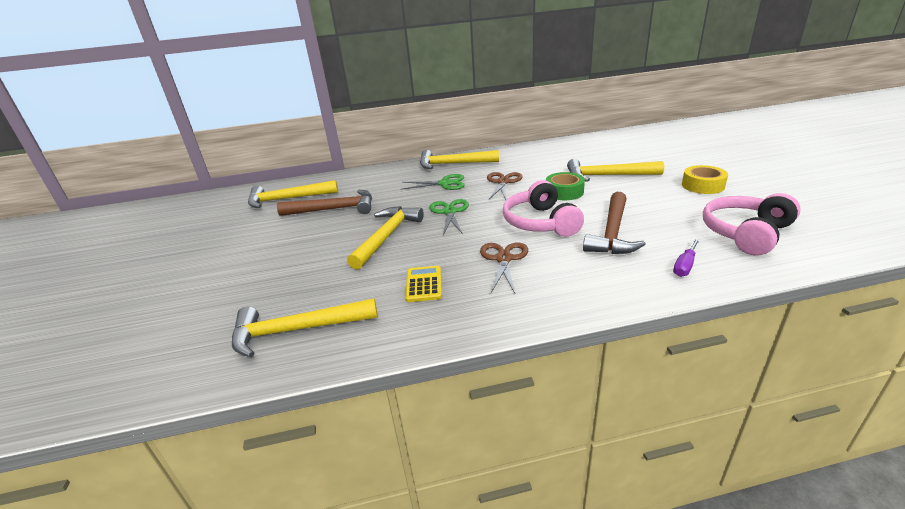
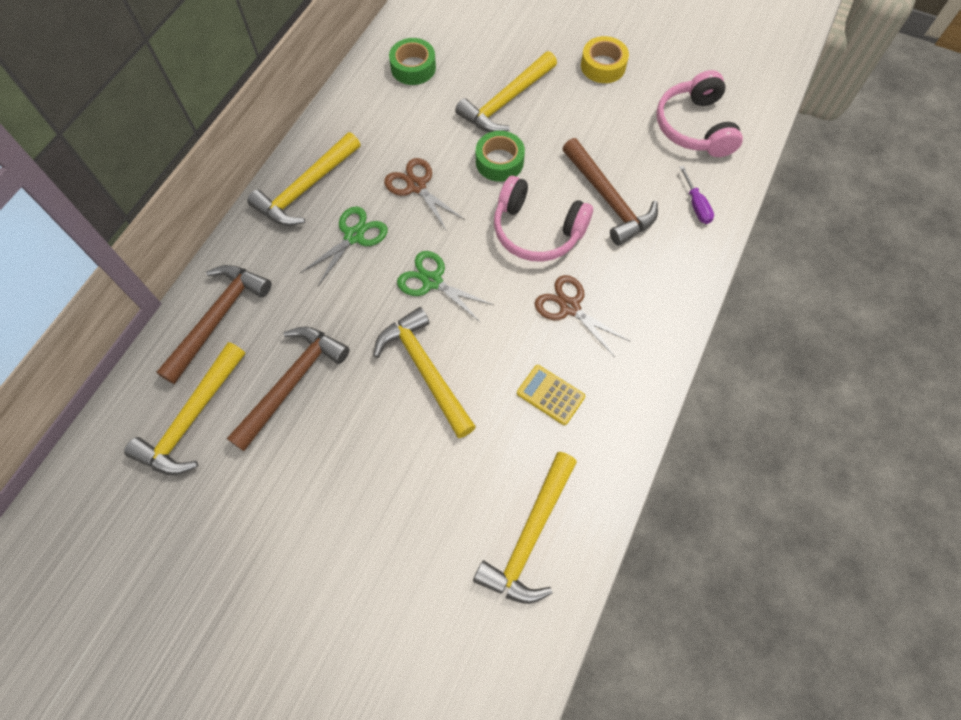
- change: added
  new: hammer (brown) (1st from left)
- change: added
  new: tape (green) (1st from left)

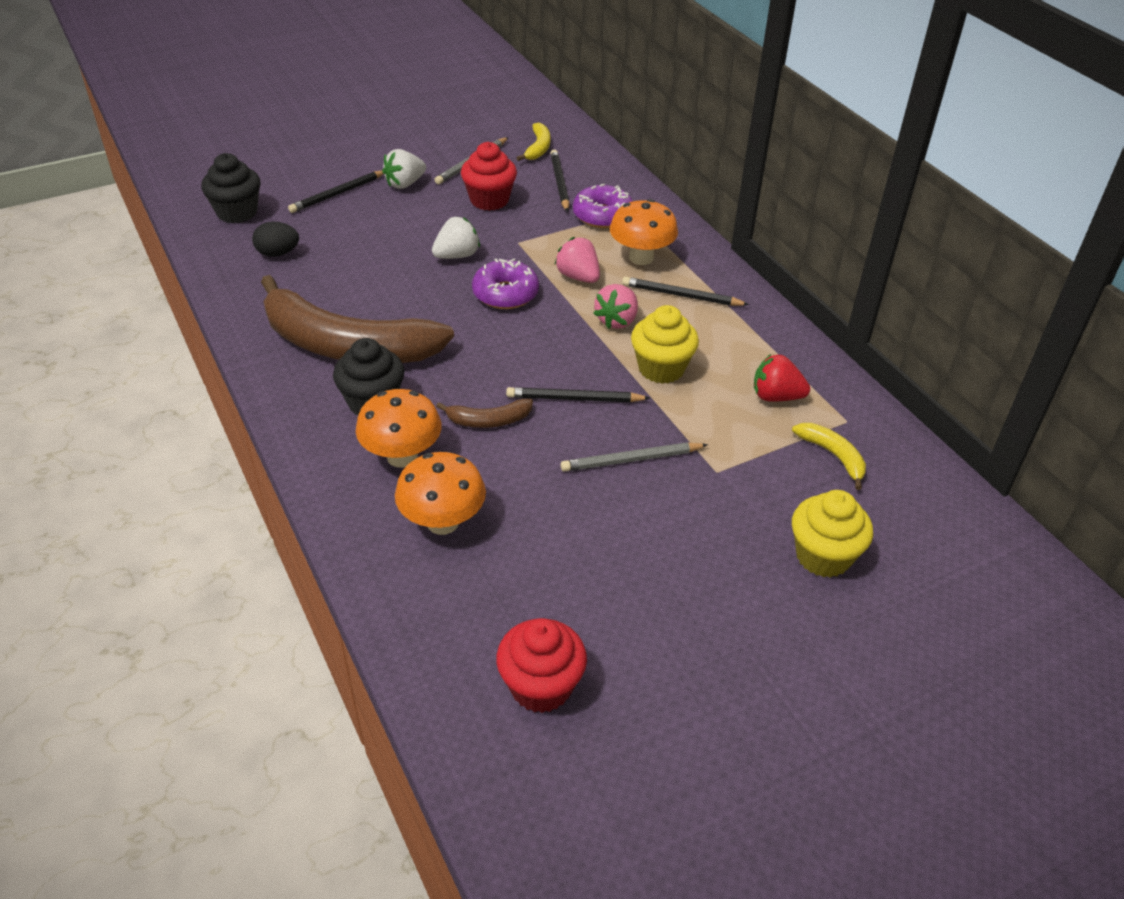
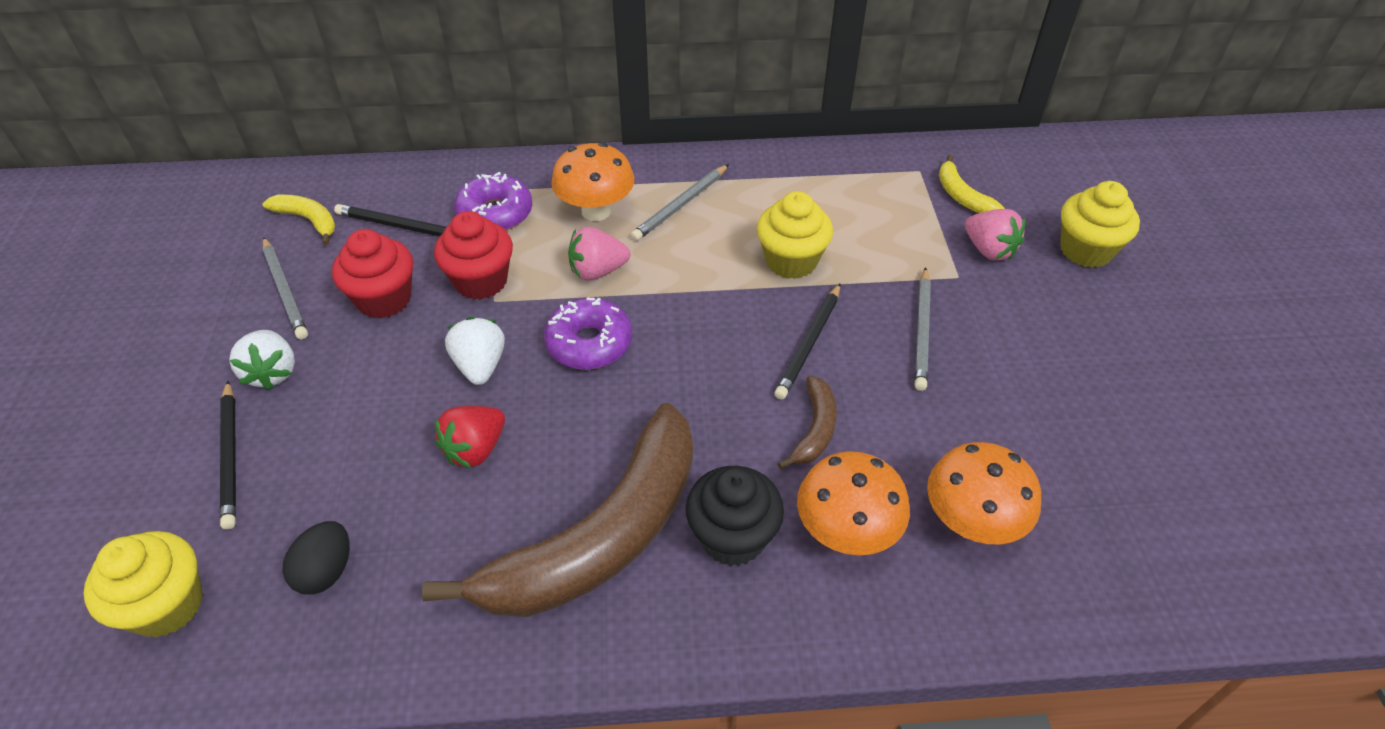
- change: moved
  old: cupcake (red) (2nd from left)
- change: moved
  old: strawberry (pink) (2nd from left)
- change: moved
  old: strawberry (red)
- change: recoloured
  old: cupcake (black) (1st from left)
  new: cupcake (yellow) (1st from left)
- change: recoloured
  old: pencil (black) (4th from left)
  new: pencil (grey) (2nd from left)
- change: turned
  old: banana (yellow) (2nd from left)
  degrees: -105

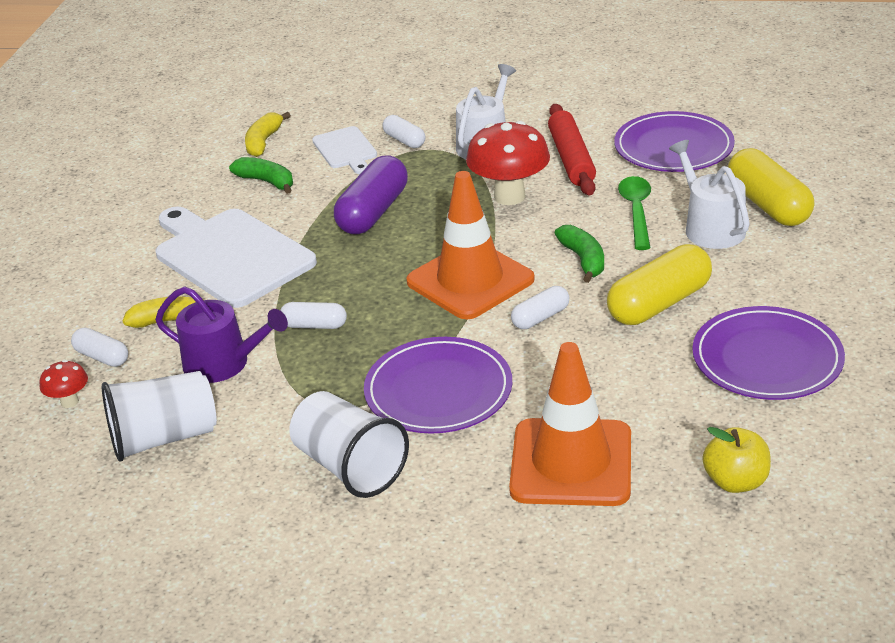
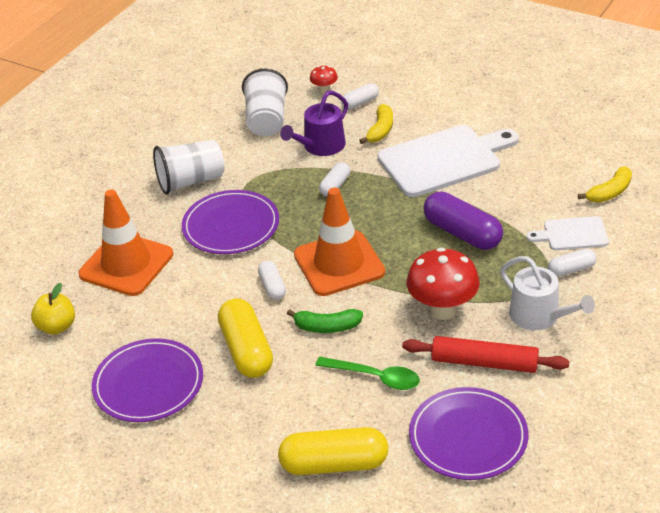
- change: removed
  old: banana (green) (1st from left)
- change: removed
  old: watering can (white) (2nd from left)
- change: turned
  old: banana (yellow) (2nd from left)
  degrees: 105

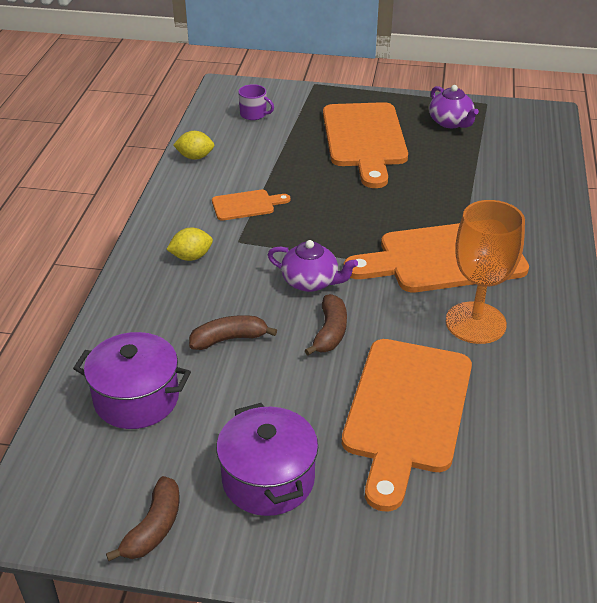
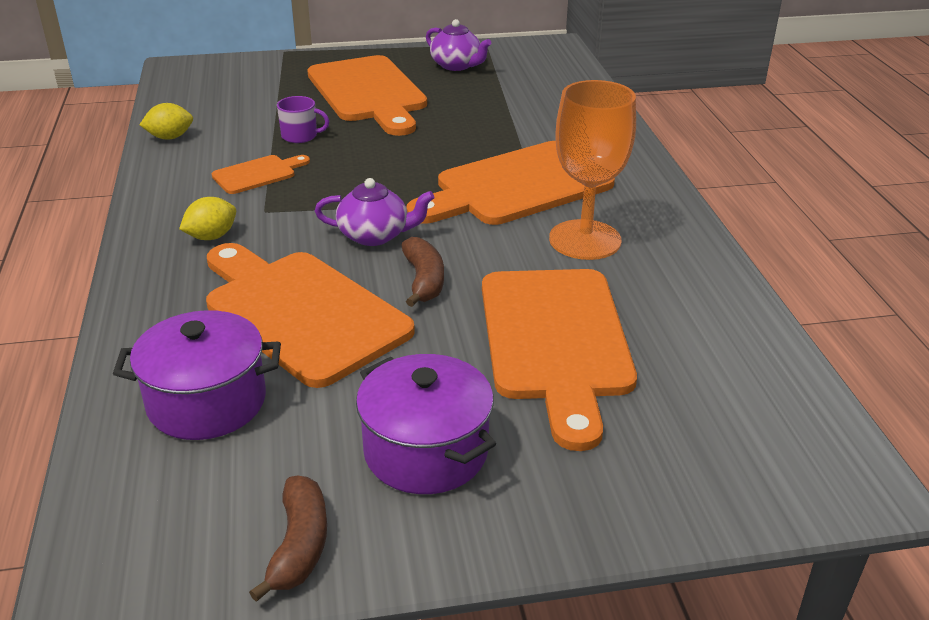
- change: moved
  old: mug (purple)
- change: replaced
  old: banana (brown) (2nd from left)
  new: cutting board (orange) (2nd from left)

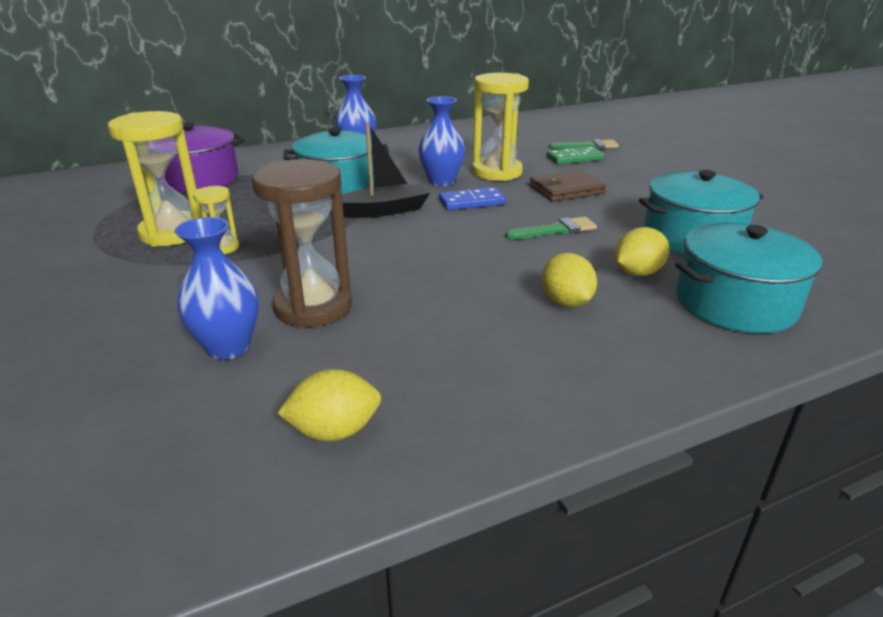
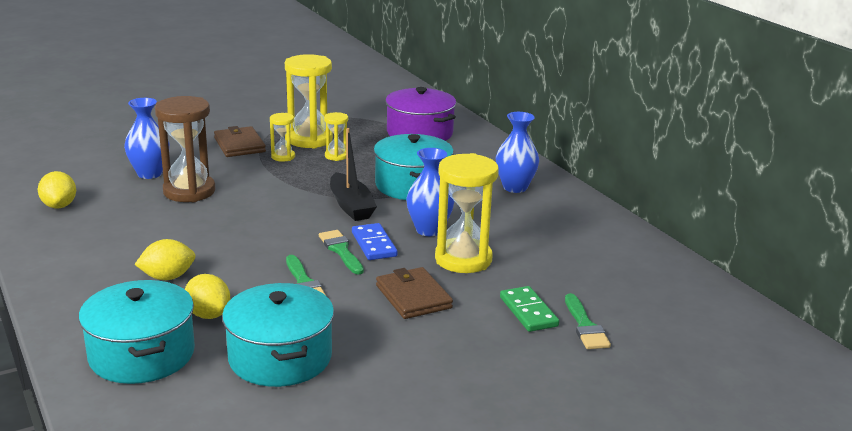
- change: added
  new: wallet (brown) (1st from left)
- change: added
  new: brush (green) (2nd from left)
- change: added
  new: hourglass (yellow) (3rd from left)

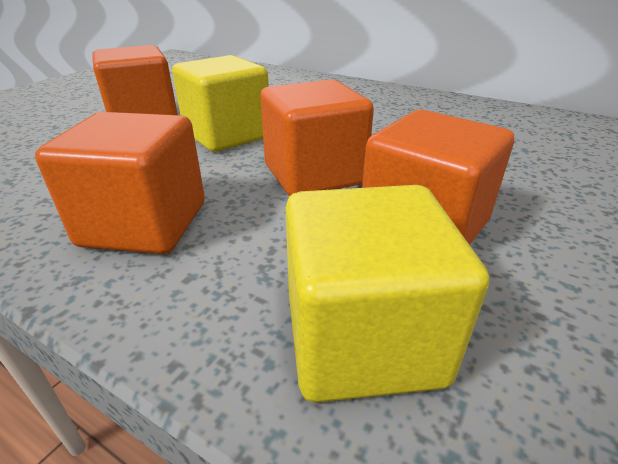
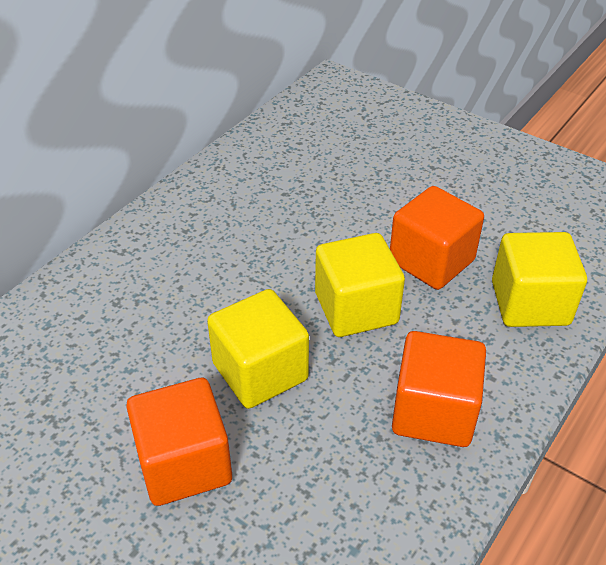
- change: recoloured
  old: cube (orange) (3rd from left)
  new: cube (yellow) (2nd from left)

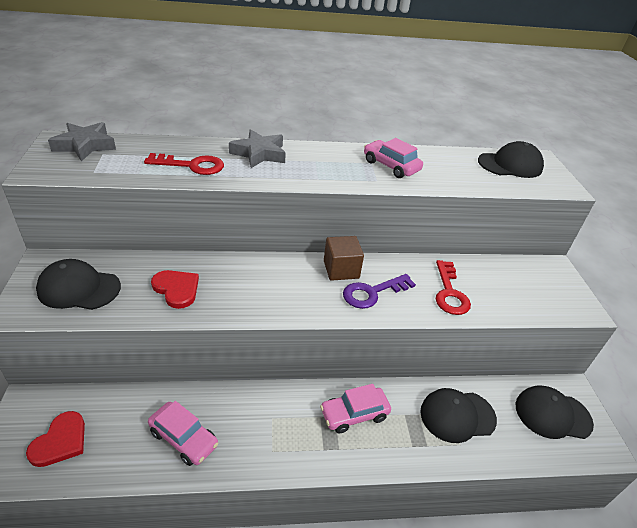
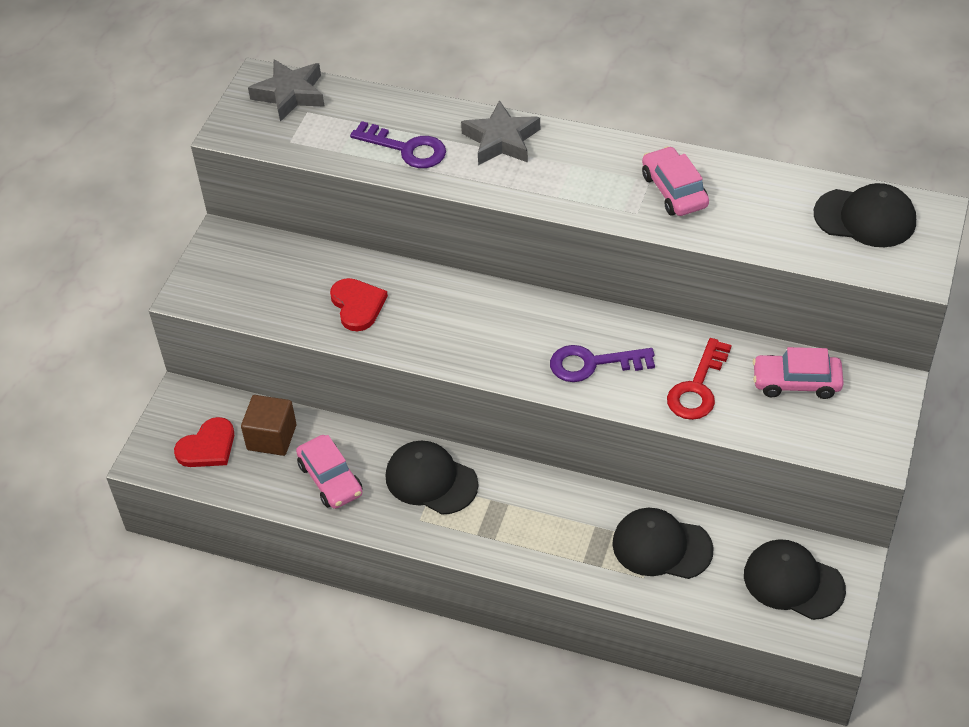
- change: moved
  old: cap (black) (1st from left)
- change: moved
  old: car (pink) (2nd from left in the first image)
  new: car (pink) (3rd from left)
- change: moved
  old: cube (brown)
- change: recoloured
  old: key (red) (1st from left)
  new: key (purple) (1st from left)

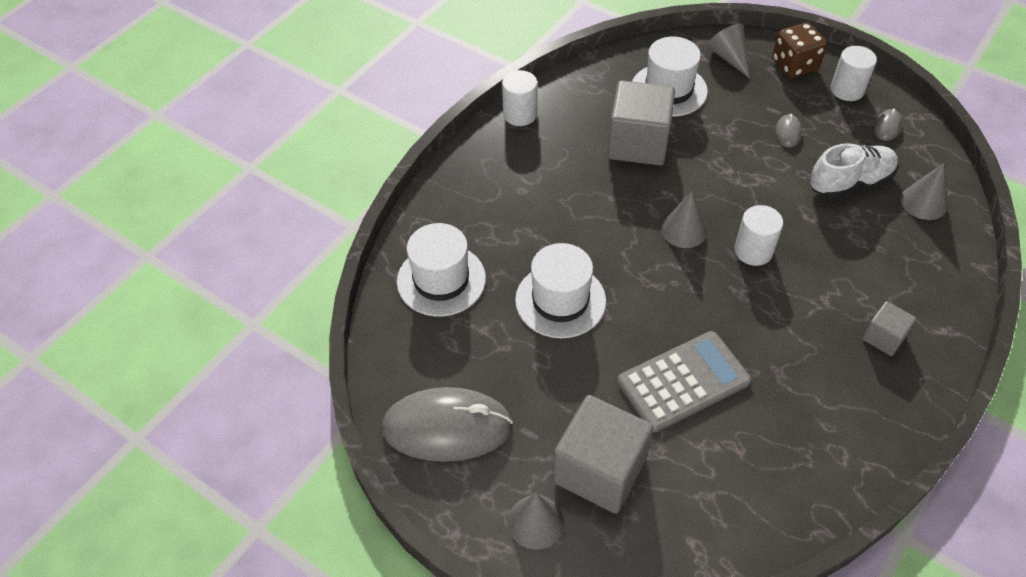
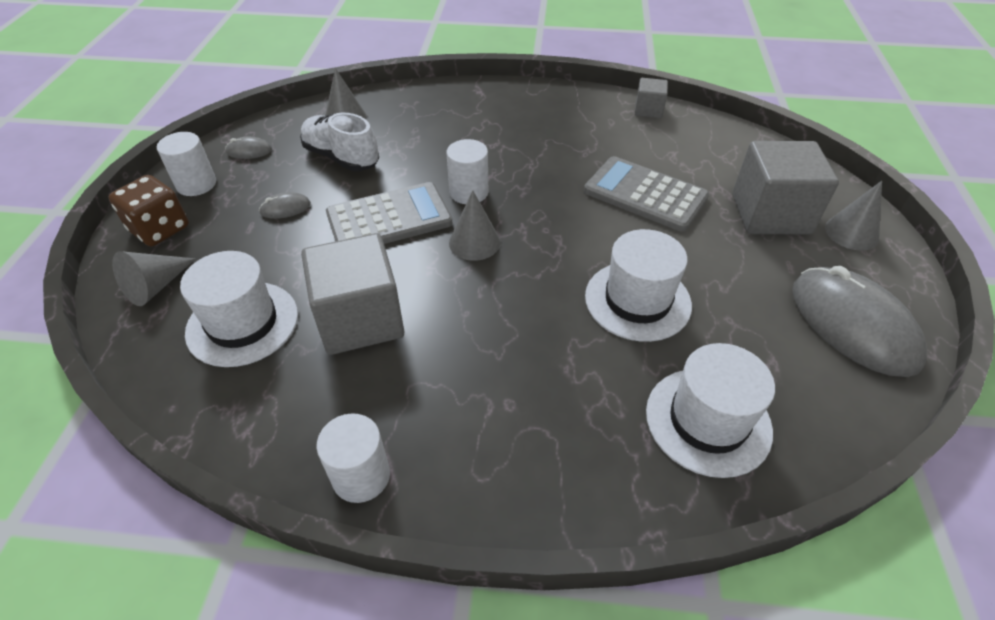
- change: added
  new: calculator (grey) (1st from left)
- change: moved
  old: cube (grey) (3rd from left in the first image)
  new: cube (grey) (2nd from left)

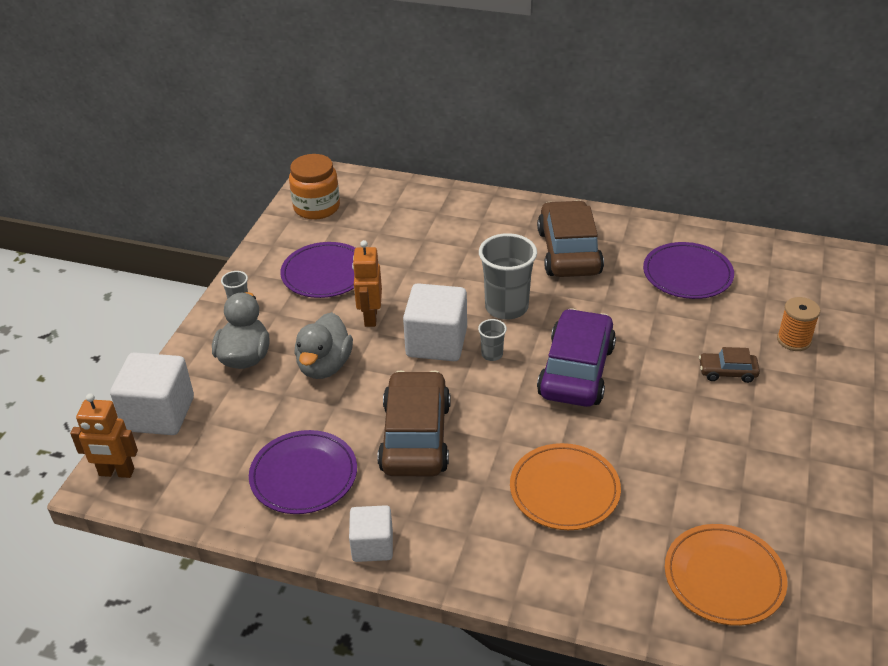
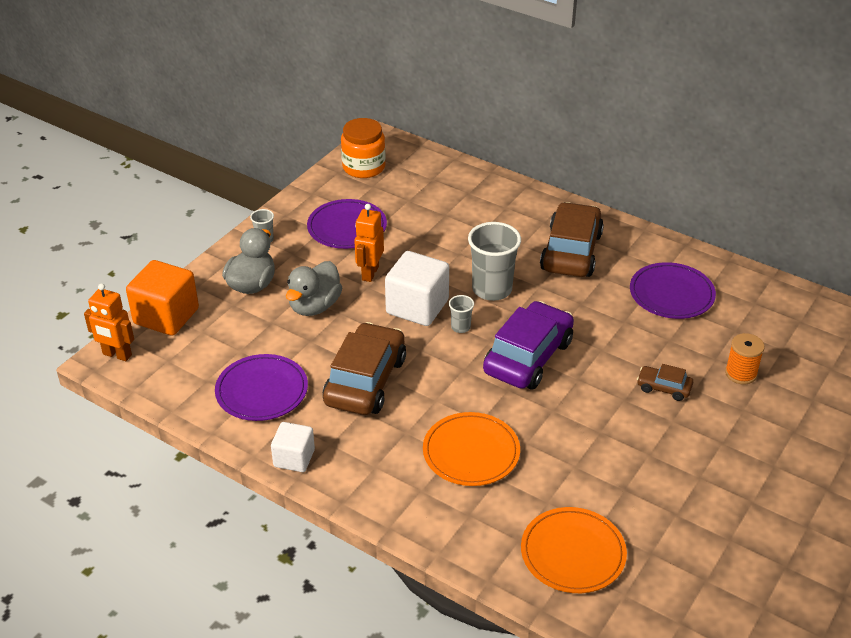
- change: recoloured
  old: cube (white) (1st from left)
  new: cube (orange)

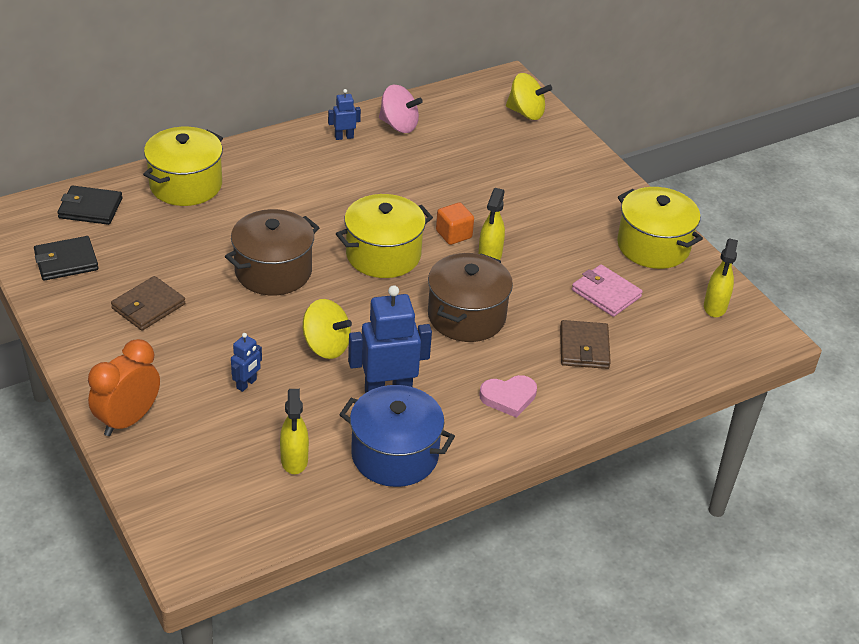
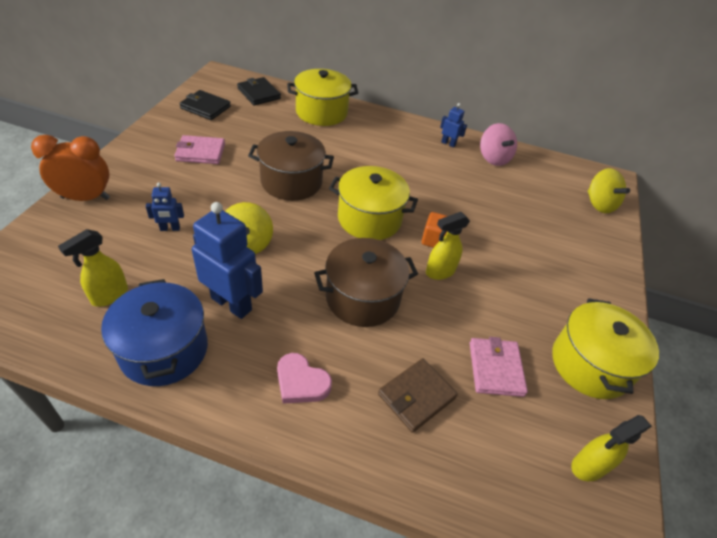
- change: recoloured
  old: wallet (brown) (1st from left)
  new: wallet (pink) (1st from left)

